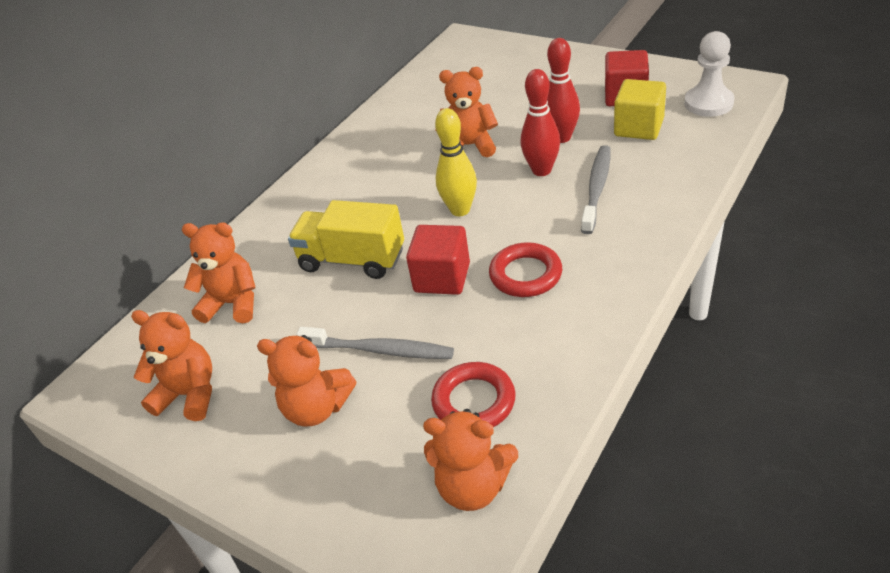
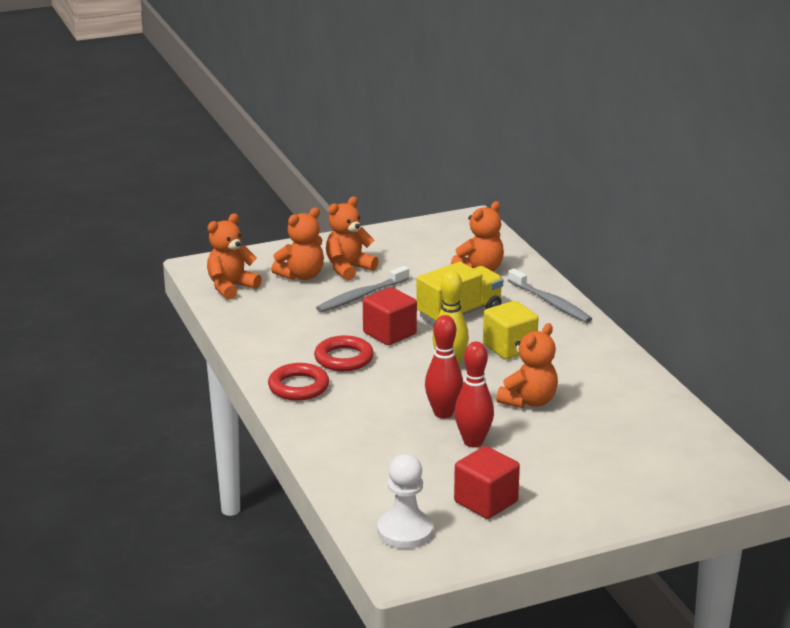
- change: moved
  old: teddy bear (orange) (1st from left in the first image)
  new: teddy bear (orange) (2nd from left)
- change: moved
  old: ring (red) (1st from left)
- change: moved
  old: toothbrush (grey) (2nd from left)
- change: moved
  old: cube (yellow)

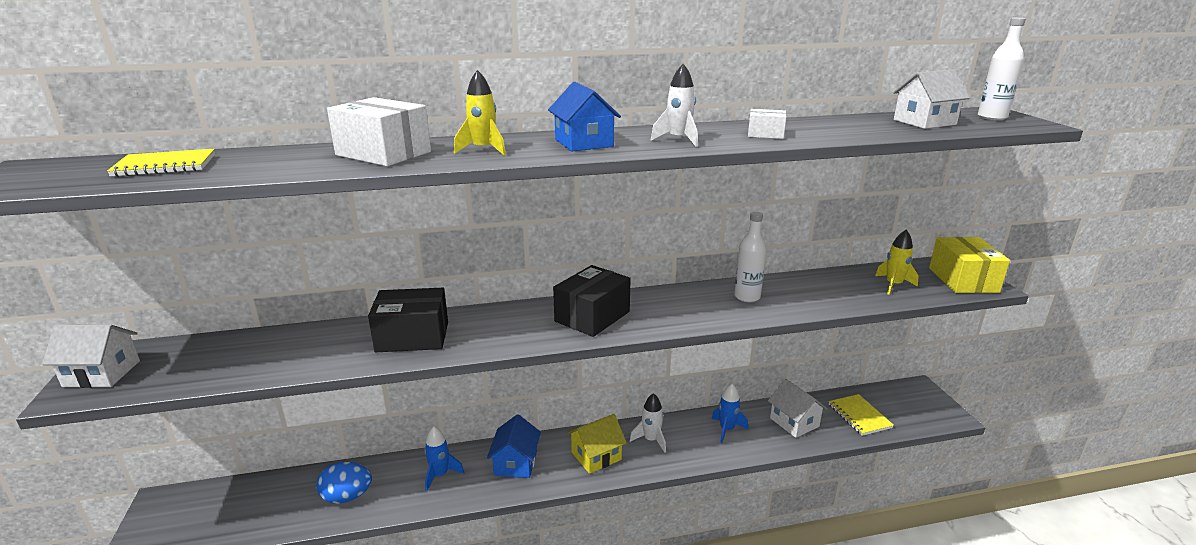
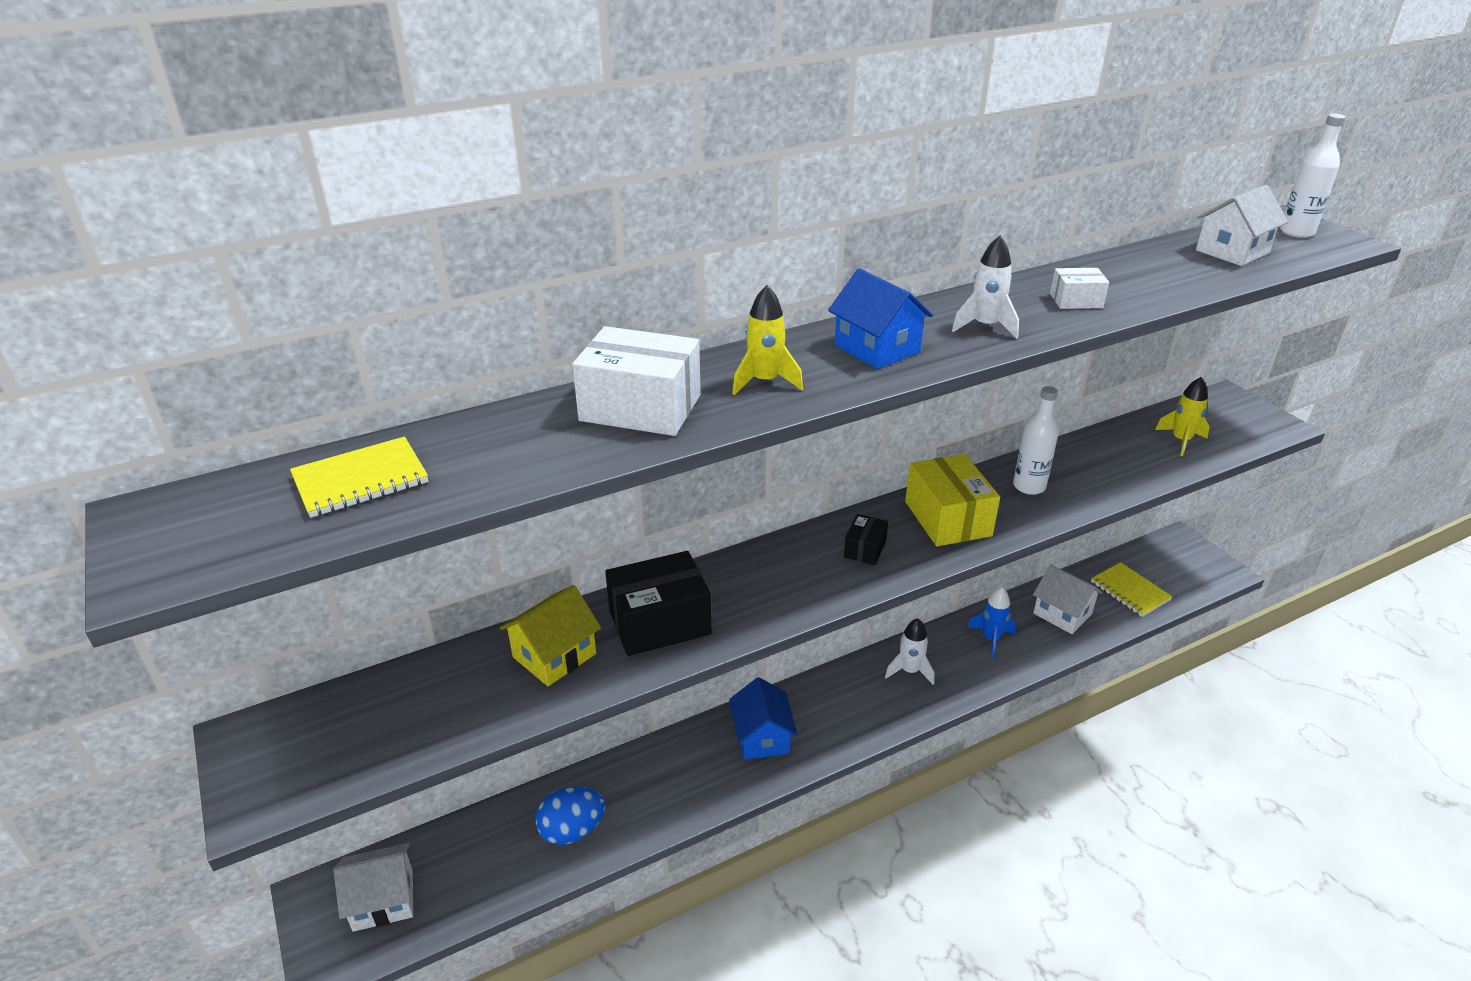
- change: removed
  old: rocket (blue) (1st from left)
- change: moved
  old: house (white) (1st from left)
- change: moved
  old: house (yellow)
- change: moved
  old: box (yellow)
- change: resized
  old: box (black) (2nd from left)
  factor: 0.52

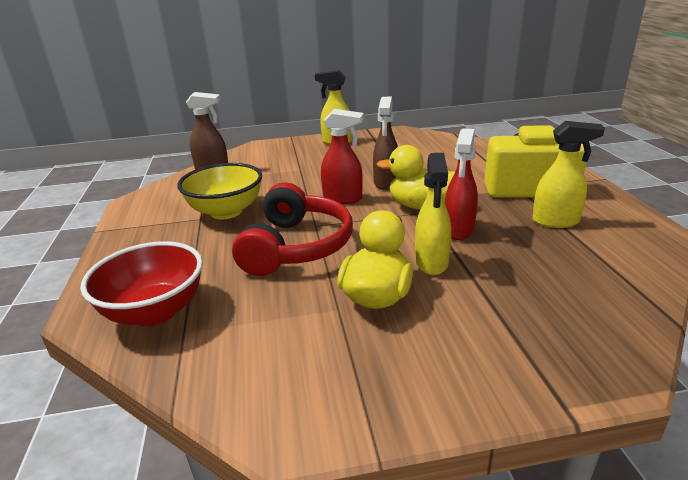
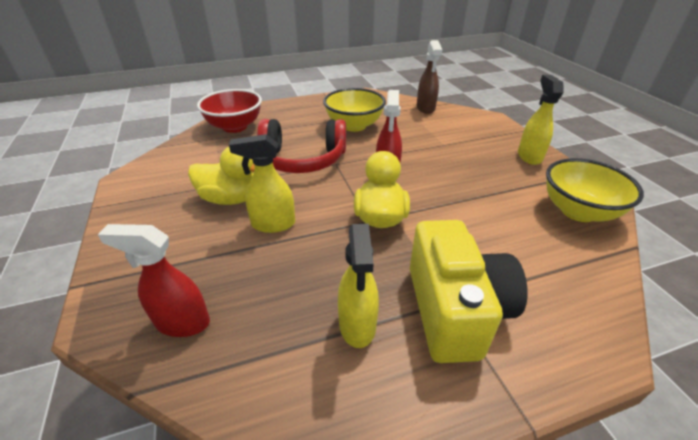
- change: removed
  old: spray bottle (brown) (2nd from left)
- change: added
  new: bowl (yellow) (2nd from left)
- change: moved
  old: spray bottle (red) (2nd from left in the first image)
  new: spray bottle (red) (1st from left)

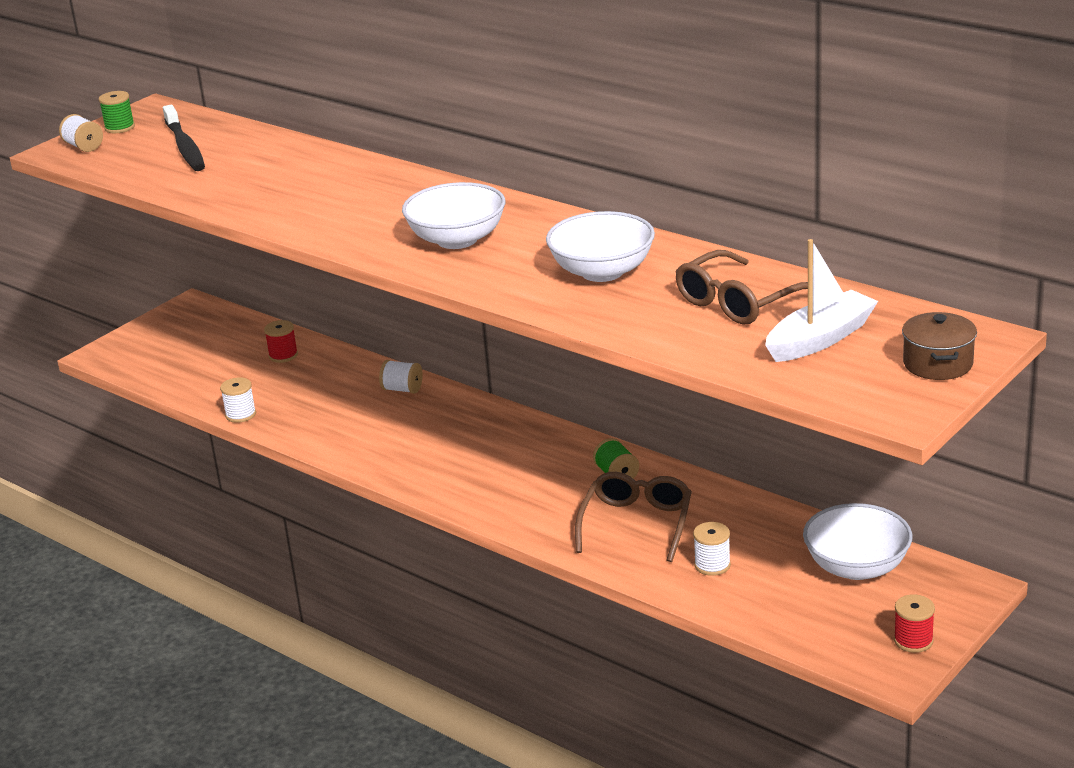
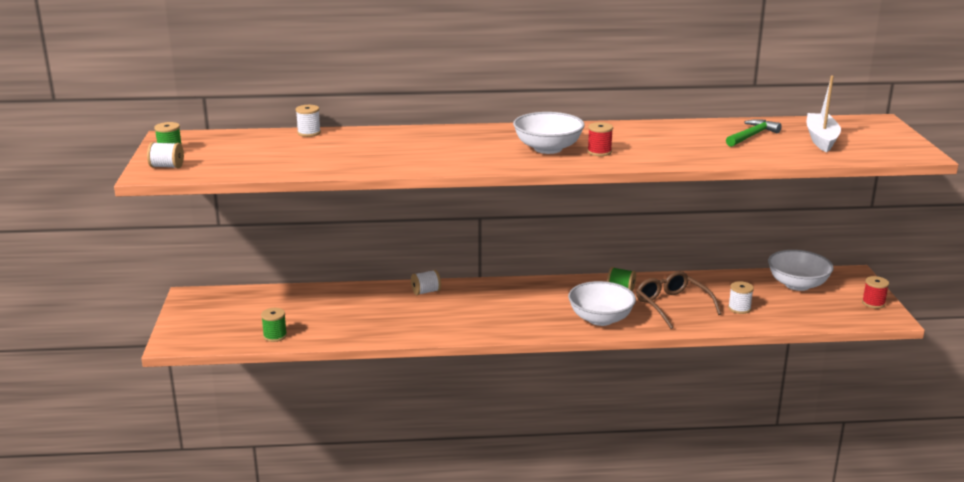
- change: removed
  old: toothbrush (black)
- change: removed
  old: pot (brown)
- change: added
  new: spool (green) (2nd from left)
- change: moved
  old: spool (white) (2nd from left)
- change: moved
  old: spool (red) (1st from left)
- change: moved
  old: bowl (white) (2nd from left)
- change: replaced
  old: glasses (brown) (2nd from left)
  new: hammer (green)

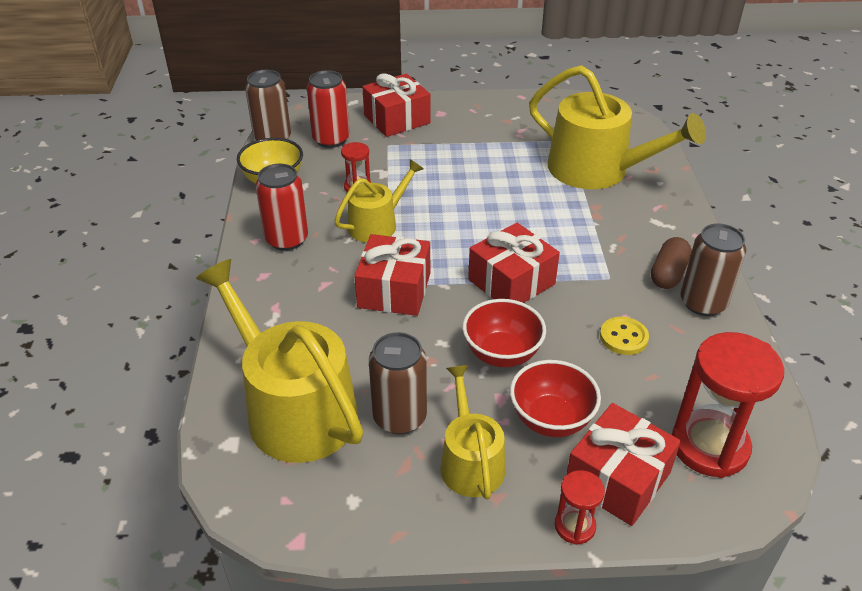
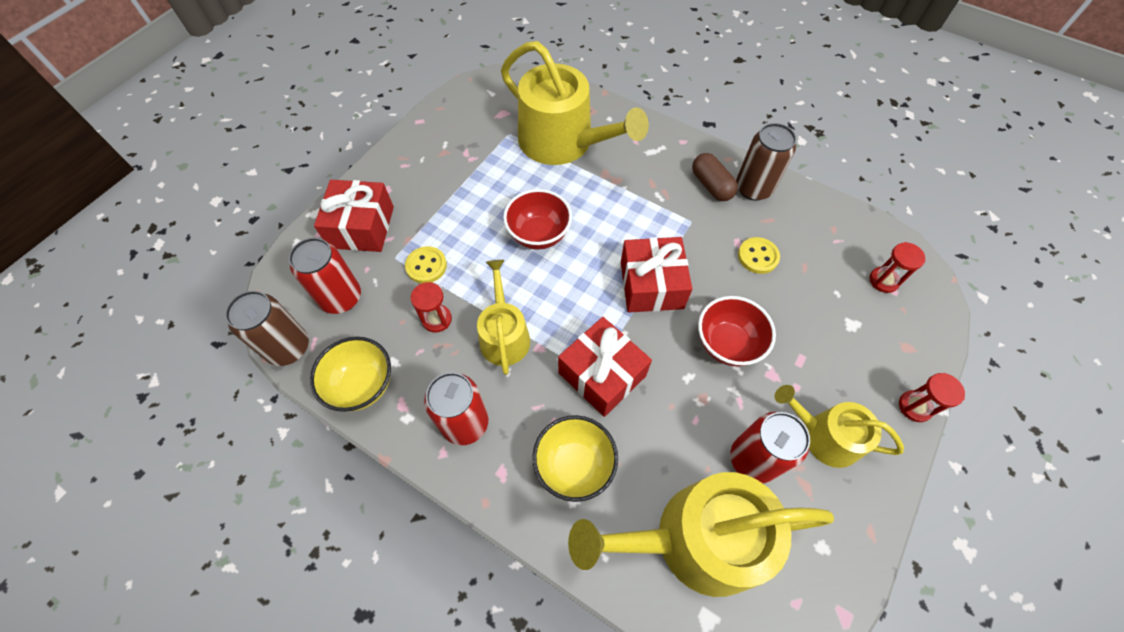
- change: removed
  old: gift (red) (4th from left)
- change: added
  new: button (yellow) (1st from left)
- change: added
  new: bowl (yellow) (2nd from left)
- change: moved
  old: bowl (red) (2nd from left in the first image)
  new: bowl (red) (1st from left)
- change: recoloured
  old: can (brown) (2nd from left)
  new: can (red) (3rd from left)
- change: turned
  old: watering can (yellow) (4th from left in the first image)
  degrees: 60
- change: resized
  old: hourglass (red) (3rd from left in the first image)
  factor: 0.49

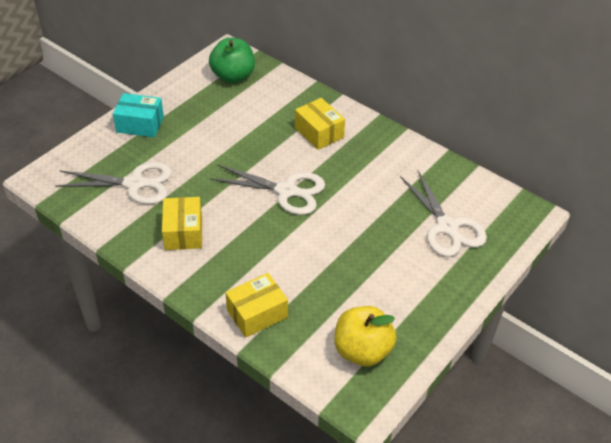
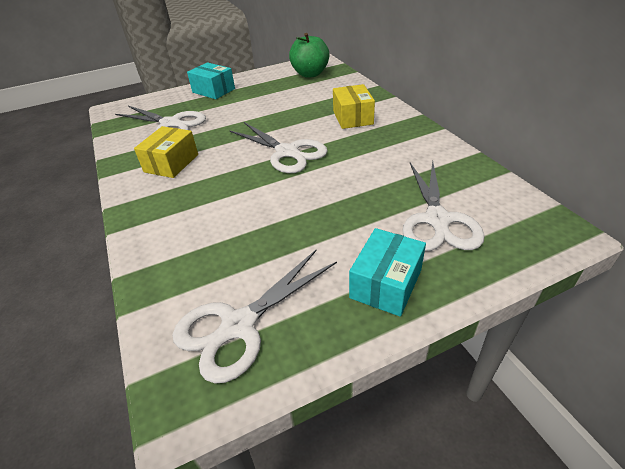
- change: removed
  old: box (yellow) (2nd from left)
- change: added
  new: box (turquoise) (2nd from left)
- change: replaced
  old: apple (yellow)
  new: scissors (white) (2nd from left)

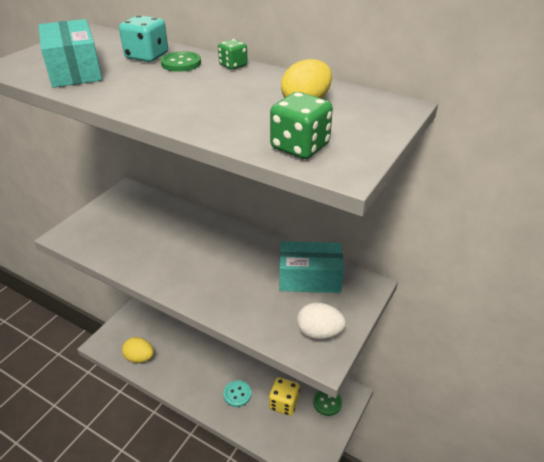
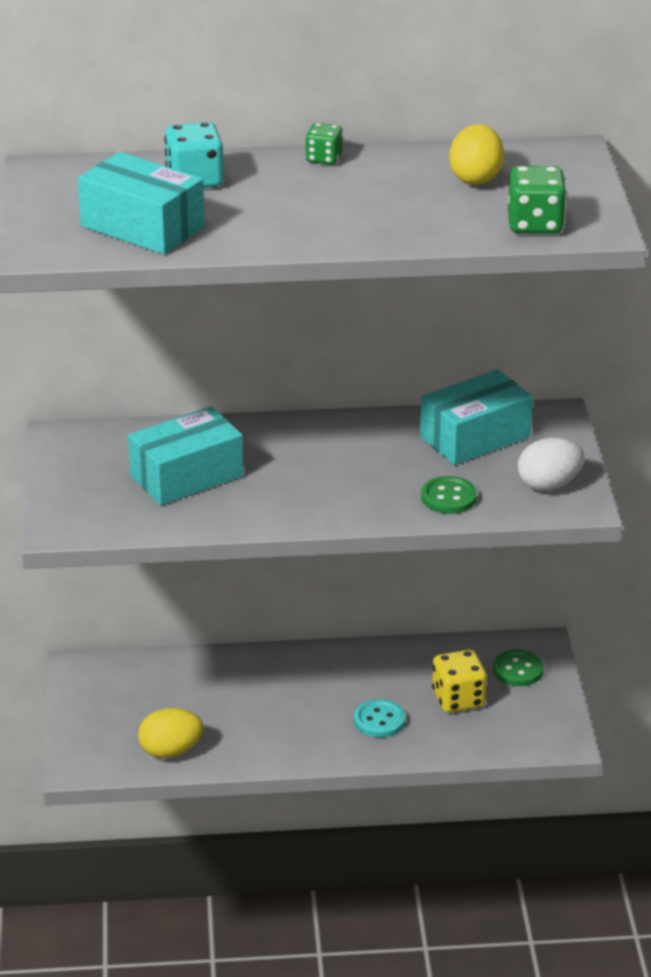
- change: added
  new: box (turquoise) (2nd from left)
- change: moved
  old: button (green) (1st from left)

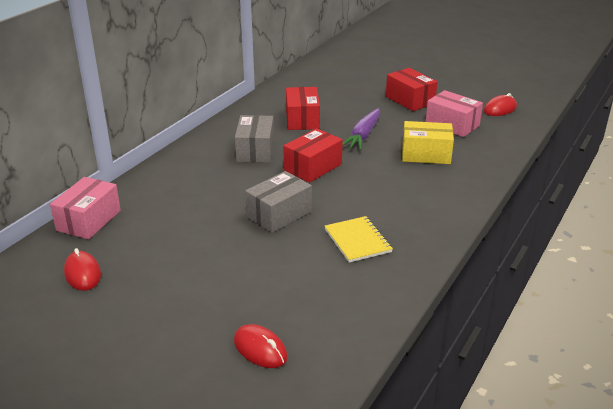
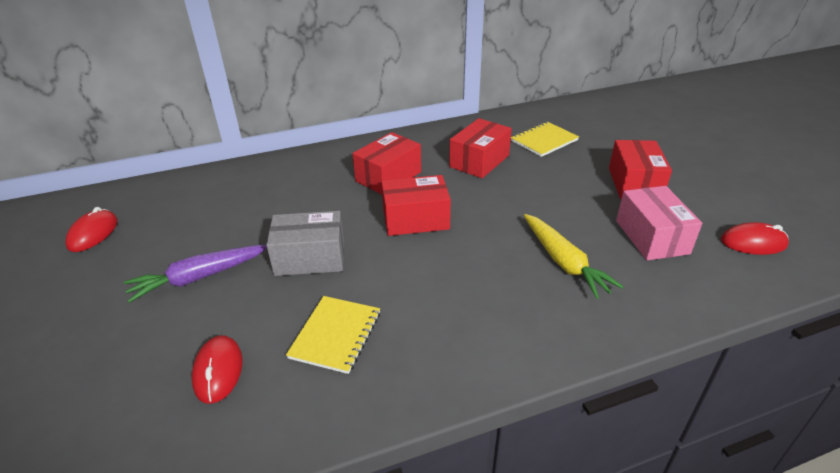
- change: removed
  old: box (pink) (1st from left)
- change: added
  new: notebook (yellow) (2nd from left)
- change: moved
  old: mouse (red) (2nd from left)
- change: moved
  old: carrot (purple)
- change: replaced
  old: box (yellow)
  new: carrot (yellow)
- change: recoloured
  old: box (grey) (1st from left)
  new: box (red) (1st from left)

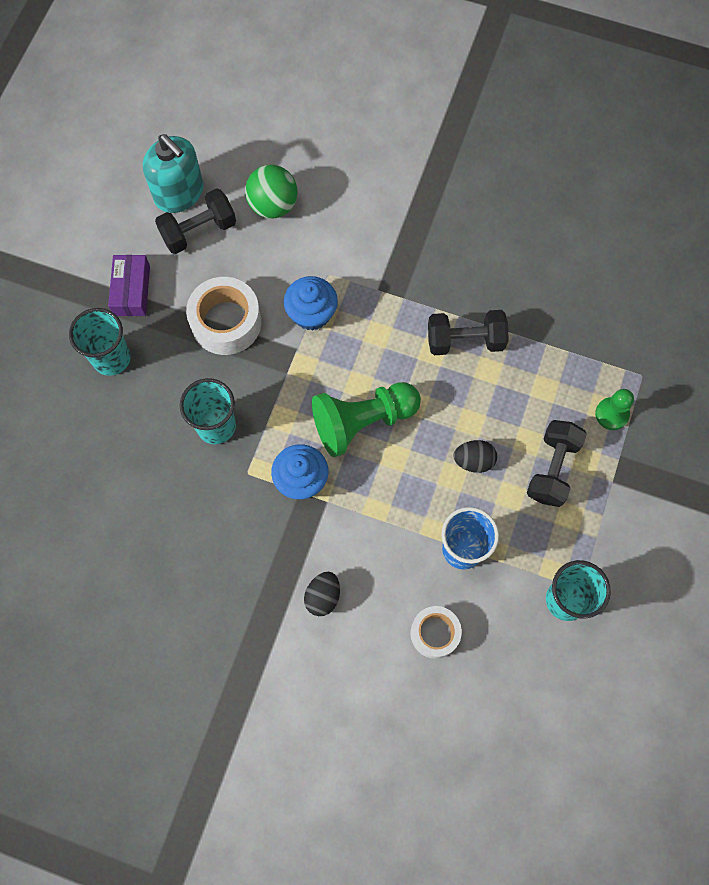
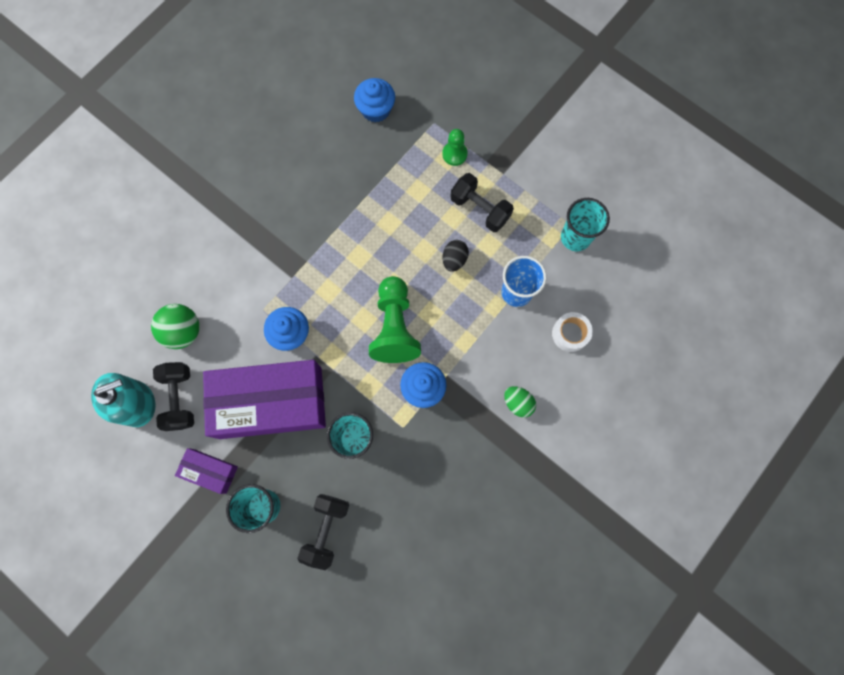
- change: added
  new: cupcake (blue) (2nd from left)
- change: moved
  old: dumbbell (black) (2nd from left)
- change: replaced
  old: tape (white) (1st from left)
  new: box (purple) (2nd from left)
- change: recoloured
  old: egg (black) (1st from left)
  new: egg (green)

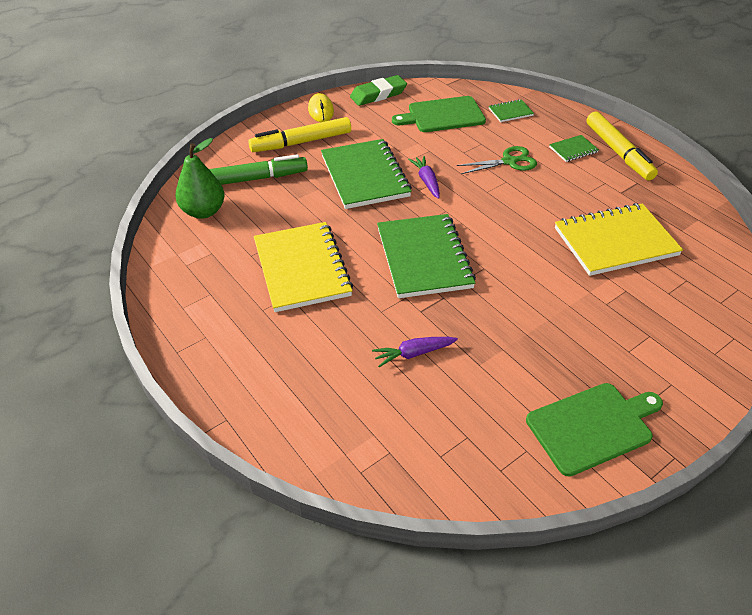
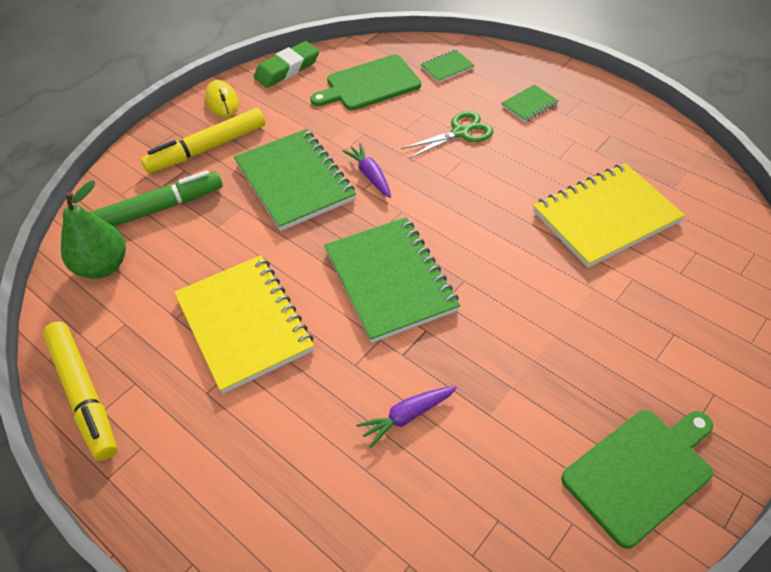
- change: moved
  old: marker (yellow) (2nd from left in the first image)
  new: marker (yellow) (1st from left)

